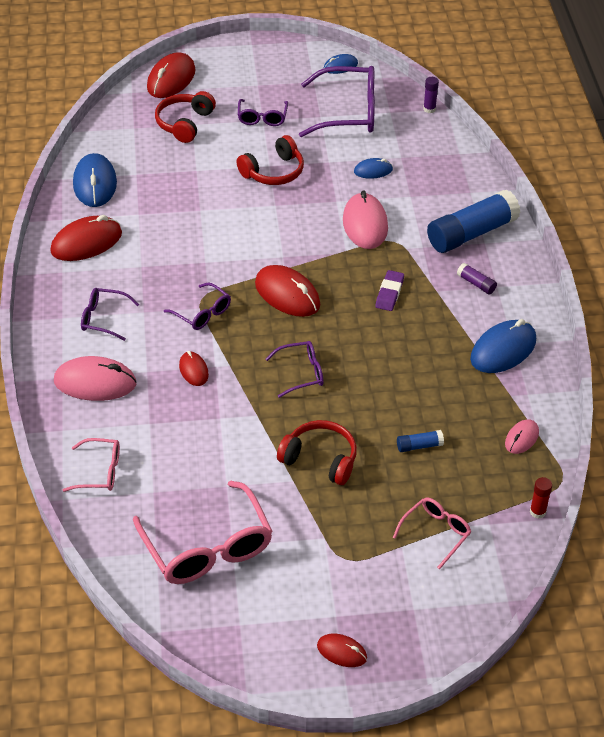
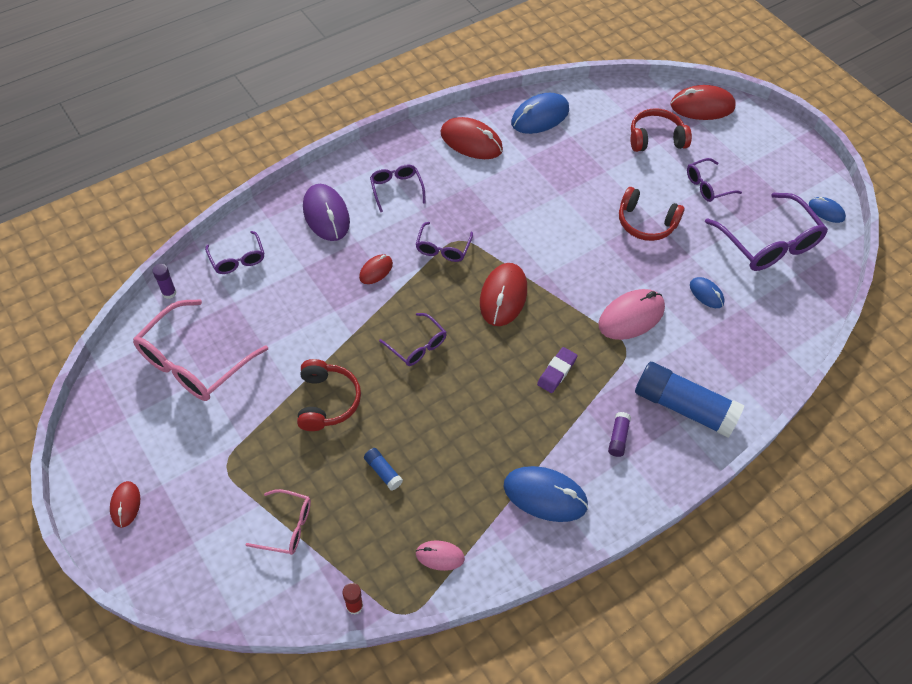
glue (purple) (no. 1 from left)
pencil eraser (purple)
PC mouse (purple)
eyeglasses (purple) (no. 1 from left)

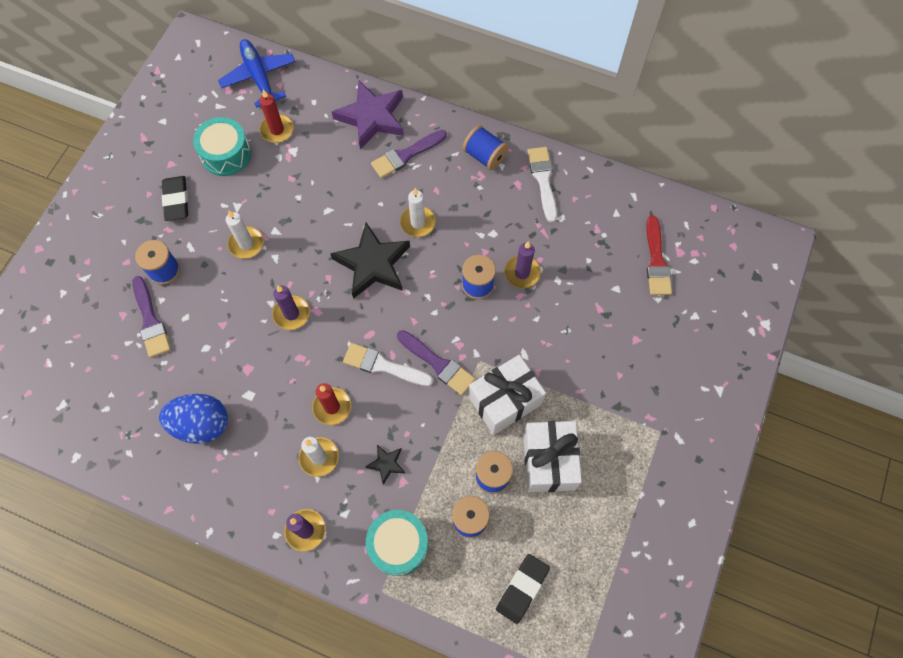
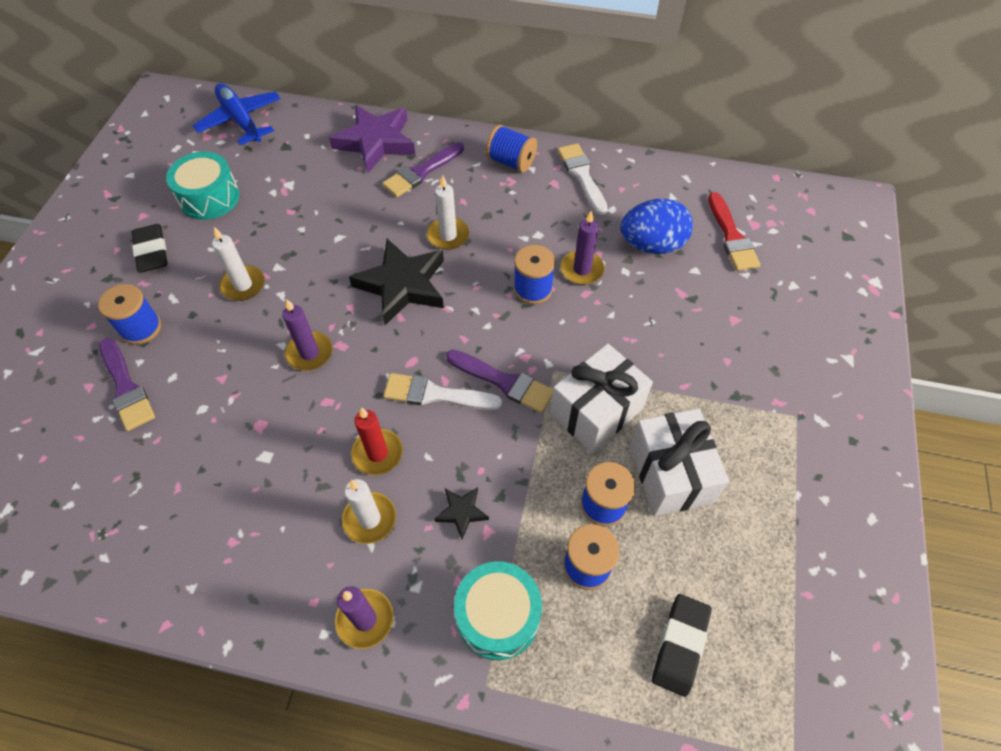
candle (scarlet) (no. 1 from left in the first image)
egg shape (cobalt)

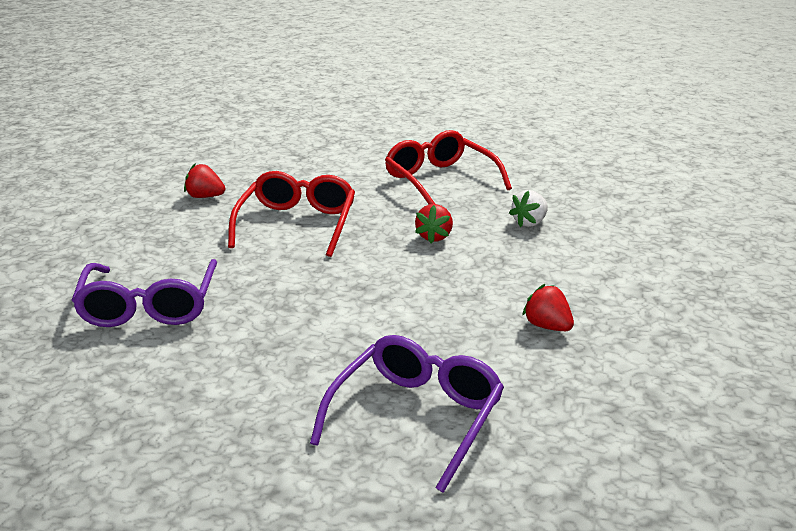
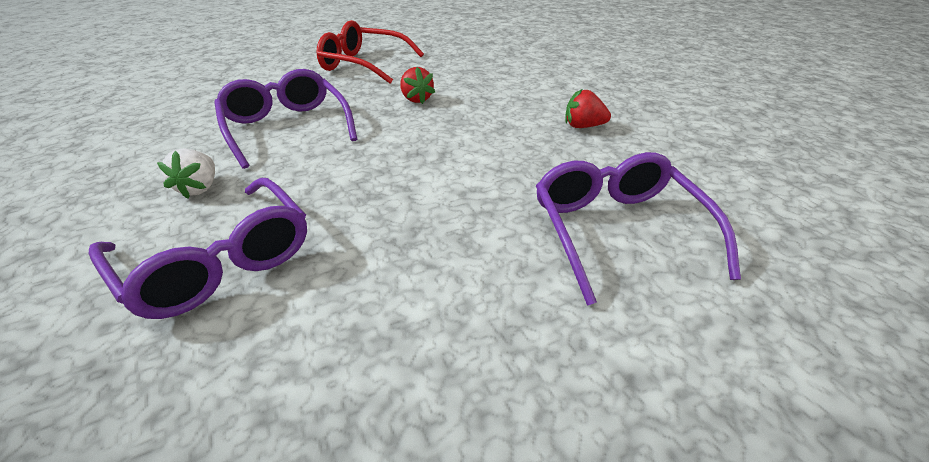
strawberry (scarlet) (no. 1 from left in the first image)
eyeglasses (purple) (no. 2 from left)
strawberry (snow-white)

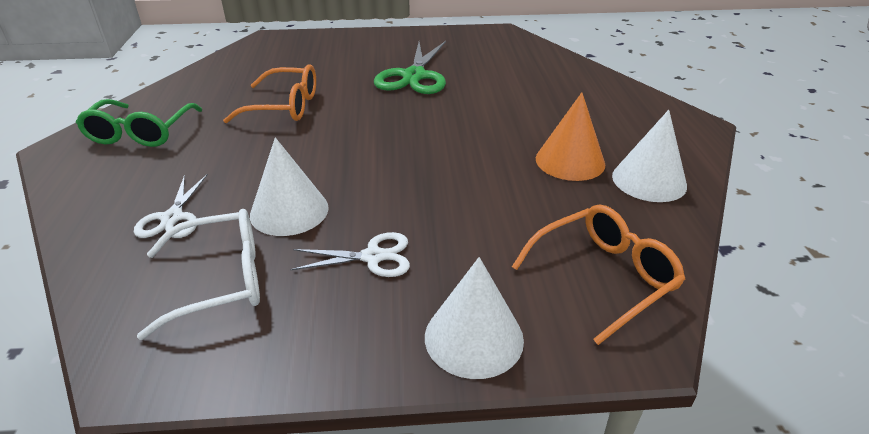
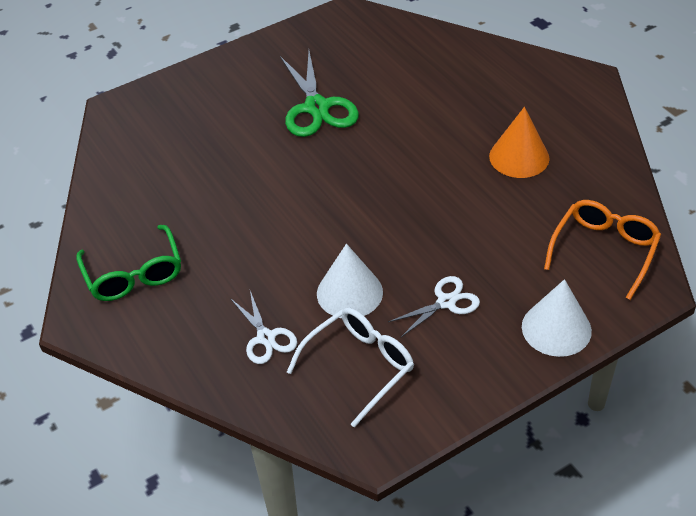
eyeglasses (orange-coloured) (no. 1 from left in the first image)
cone (snow-white) (no. 3 from left in the first image)

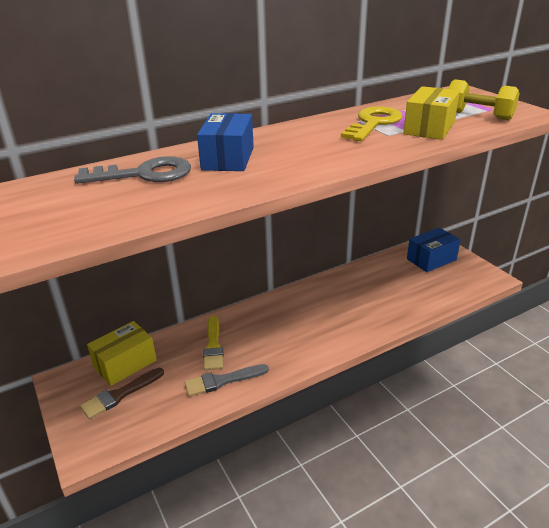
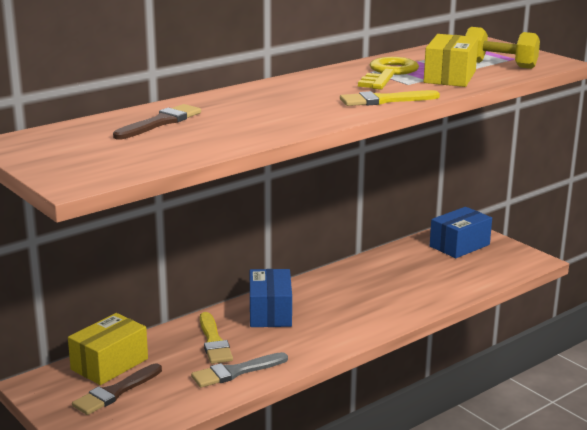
package (cobalt) (no. 1 from left)
paintbrush (brown) (no. 2 from left)
paintbrush (bright yellow) (no. 2 from left)

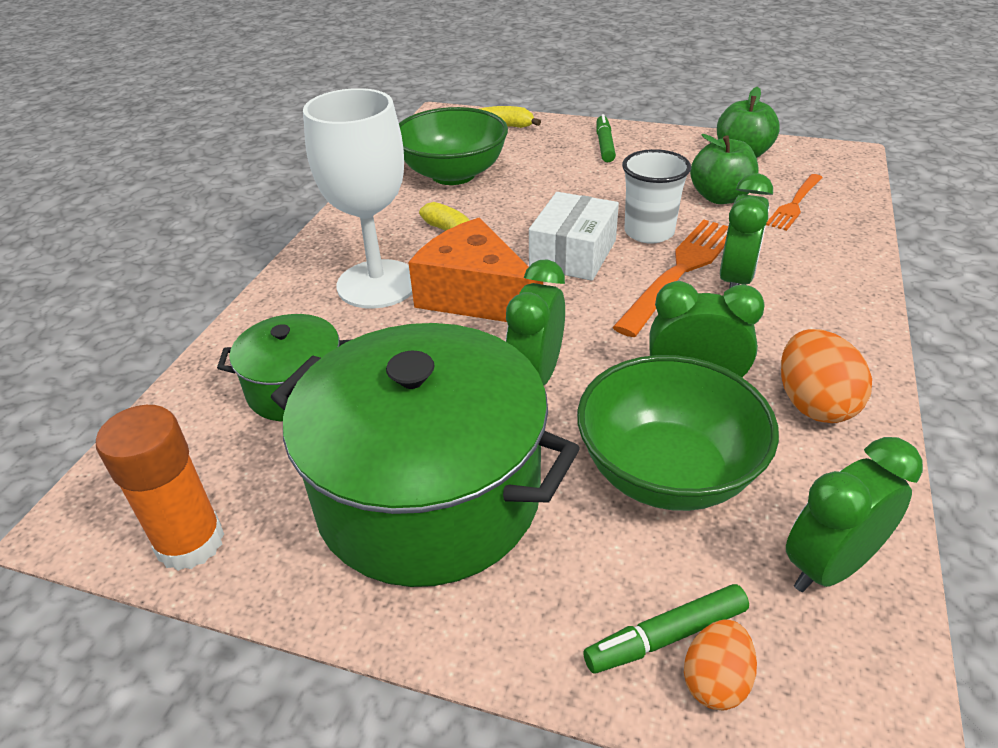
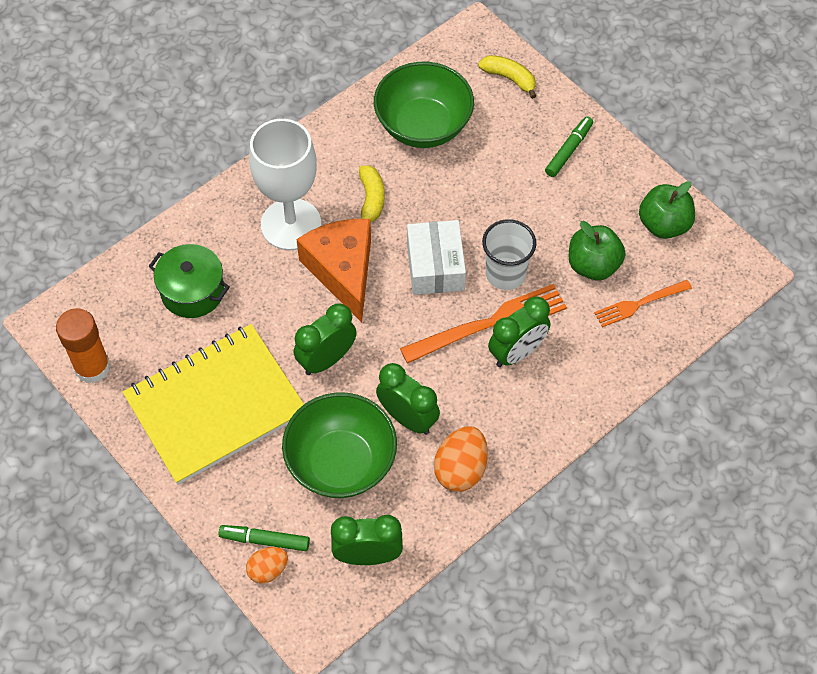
package (snow-white)
exercise book (bright yellow)

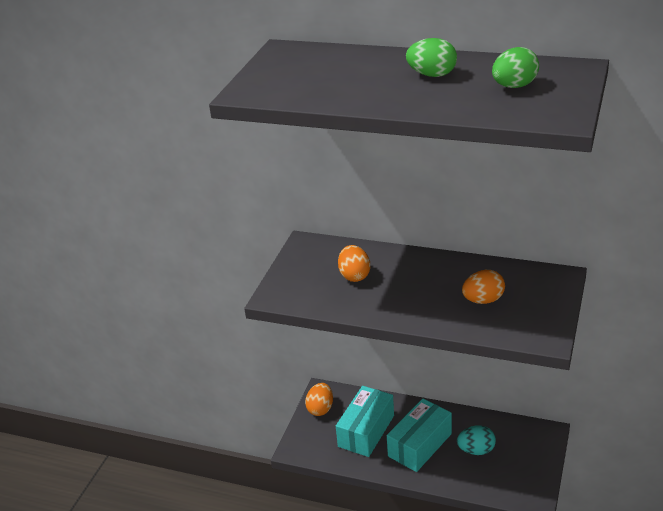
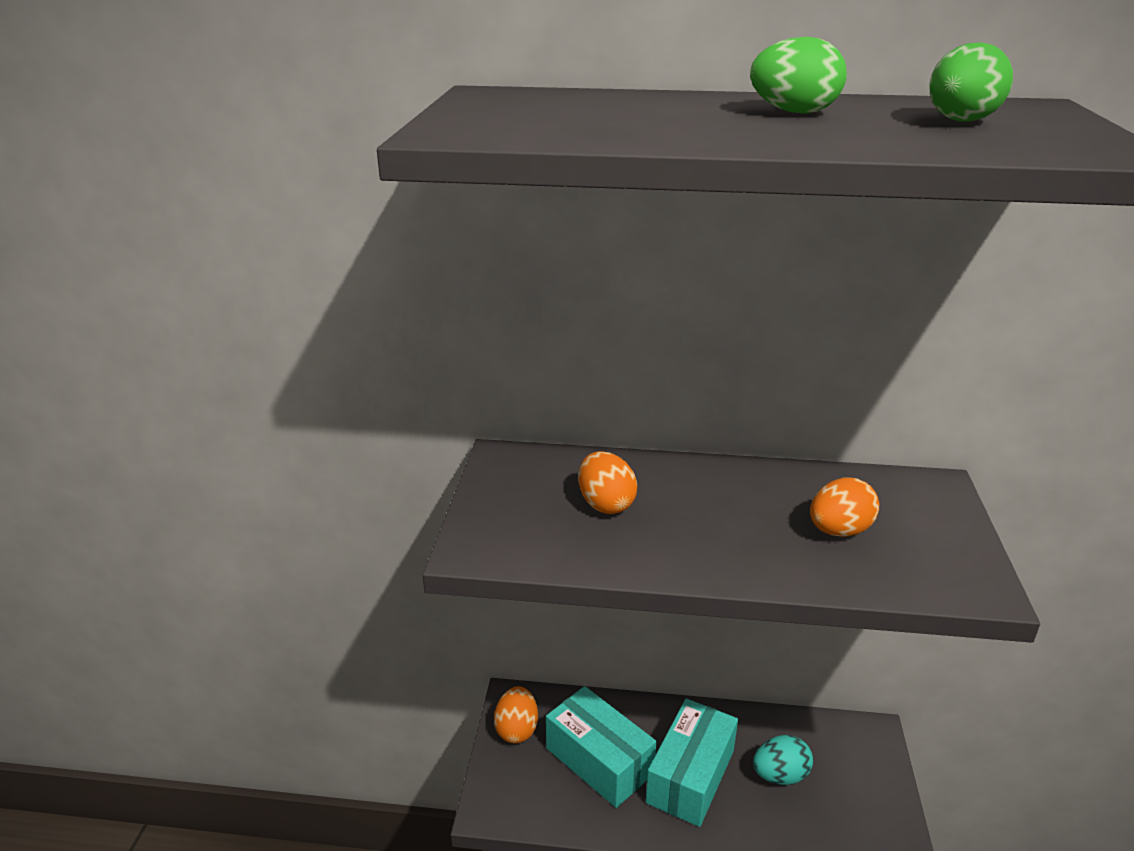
package (aqua) (no. 1 from left)

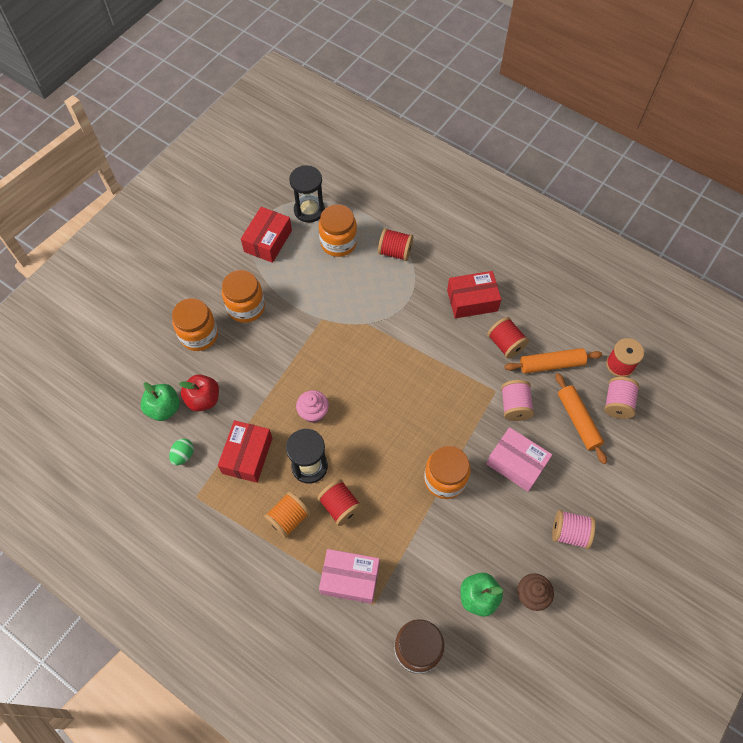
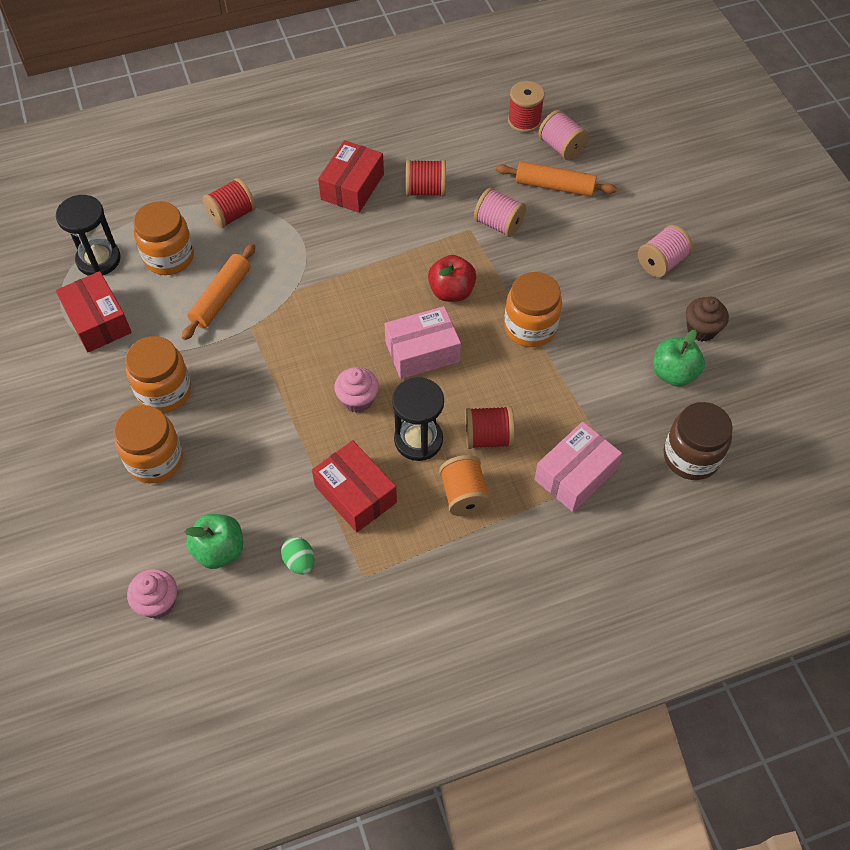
pastry roller (orange-coloured) (no. 1 from left)
toy apple (scarlet)
package (rose-pink) (no. 1 from left)
muffin (rose-pink) (no. 1 from left)

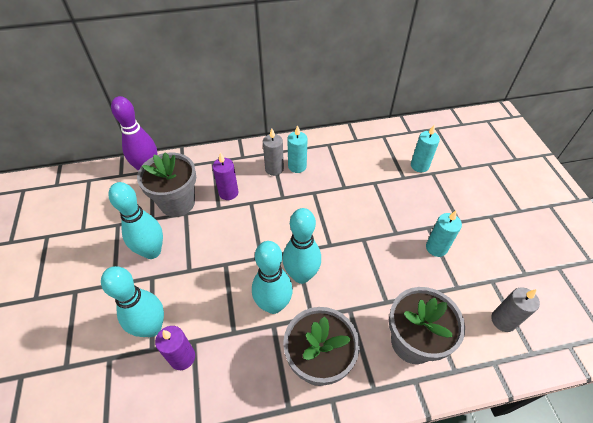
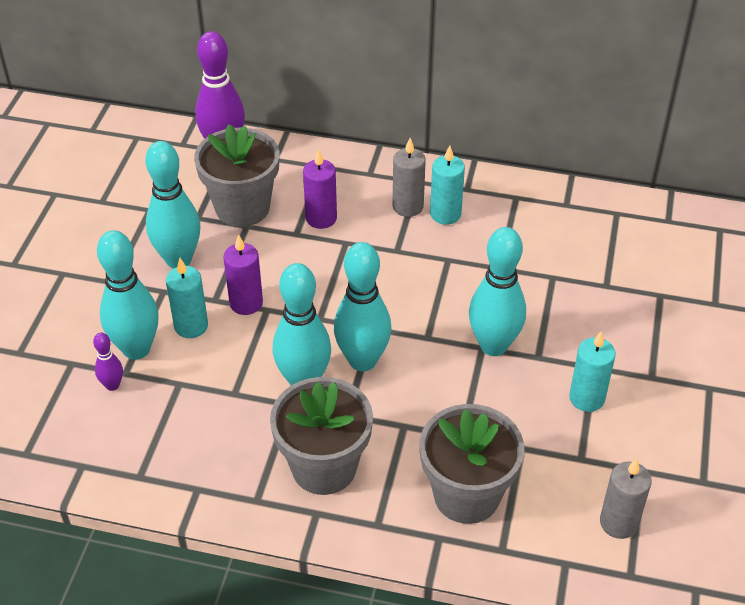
candle (aqua) (no. 1 from left)
candle (purple) (no. 1 from left)
bowling pin (aqua) (no. 5 from left)
bowling pin (purple) (no. 1 from left)

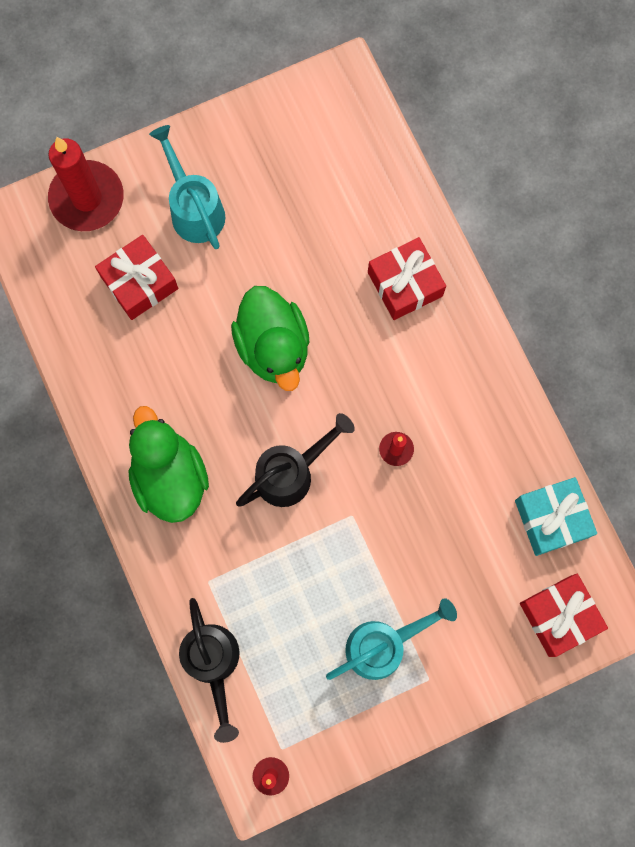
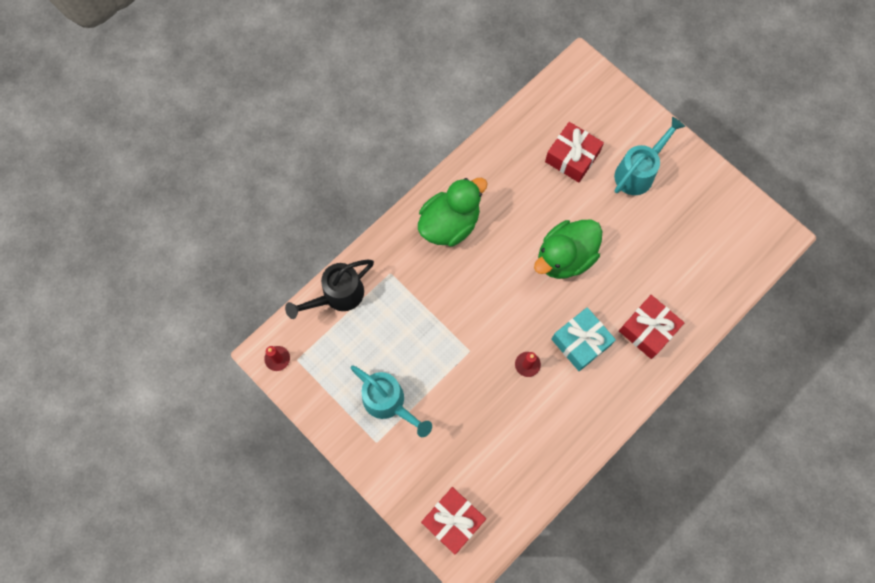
candle (scarlet) (no. 1 from left in the first image)
watering pot (jet-black) (no. 2 from left in the first image)
present (aqua)

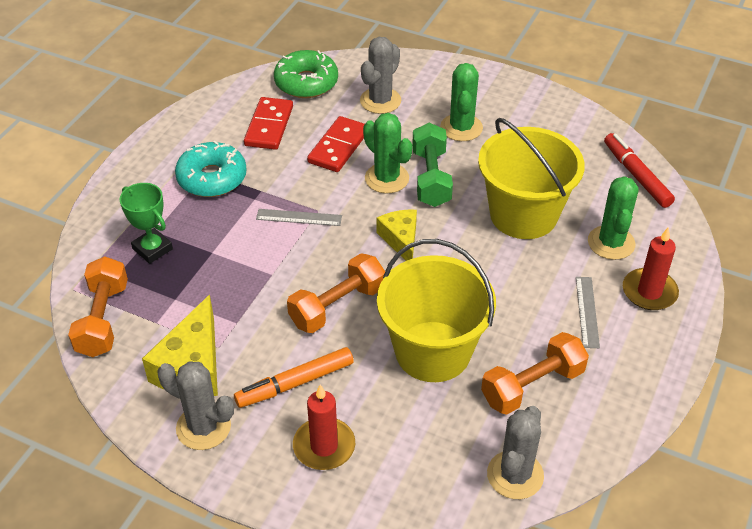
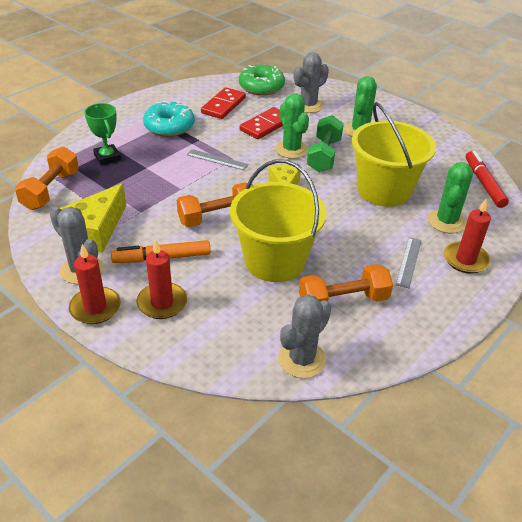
candle (scarlet) (no. 1 from left)

